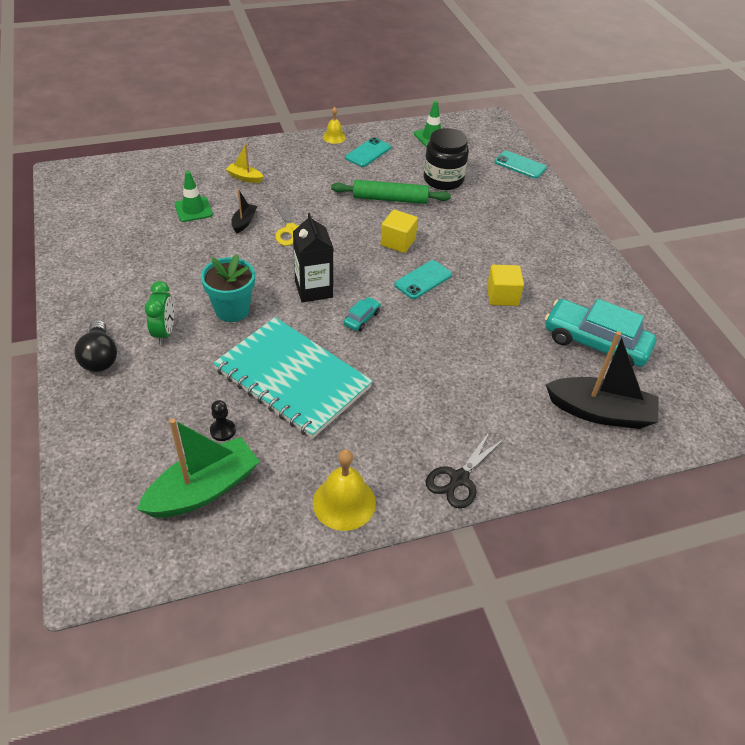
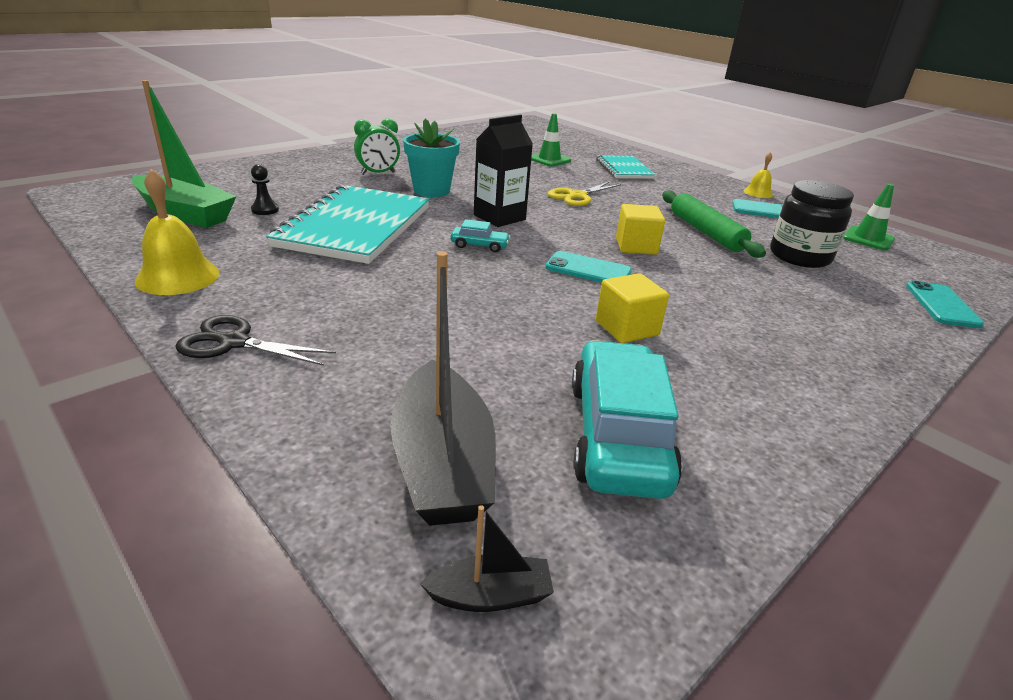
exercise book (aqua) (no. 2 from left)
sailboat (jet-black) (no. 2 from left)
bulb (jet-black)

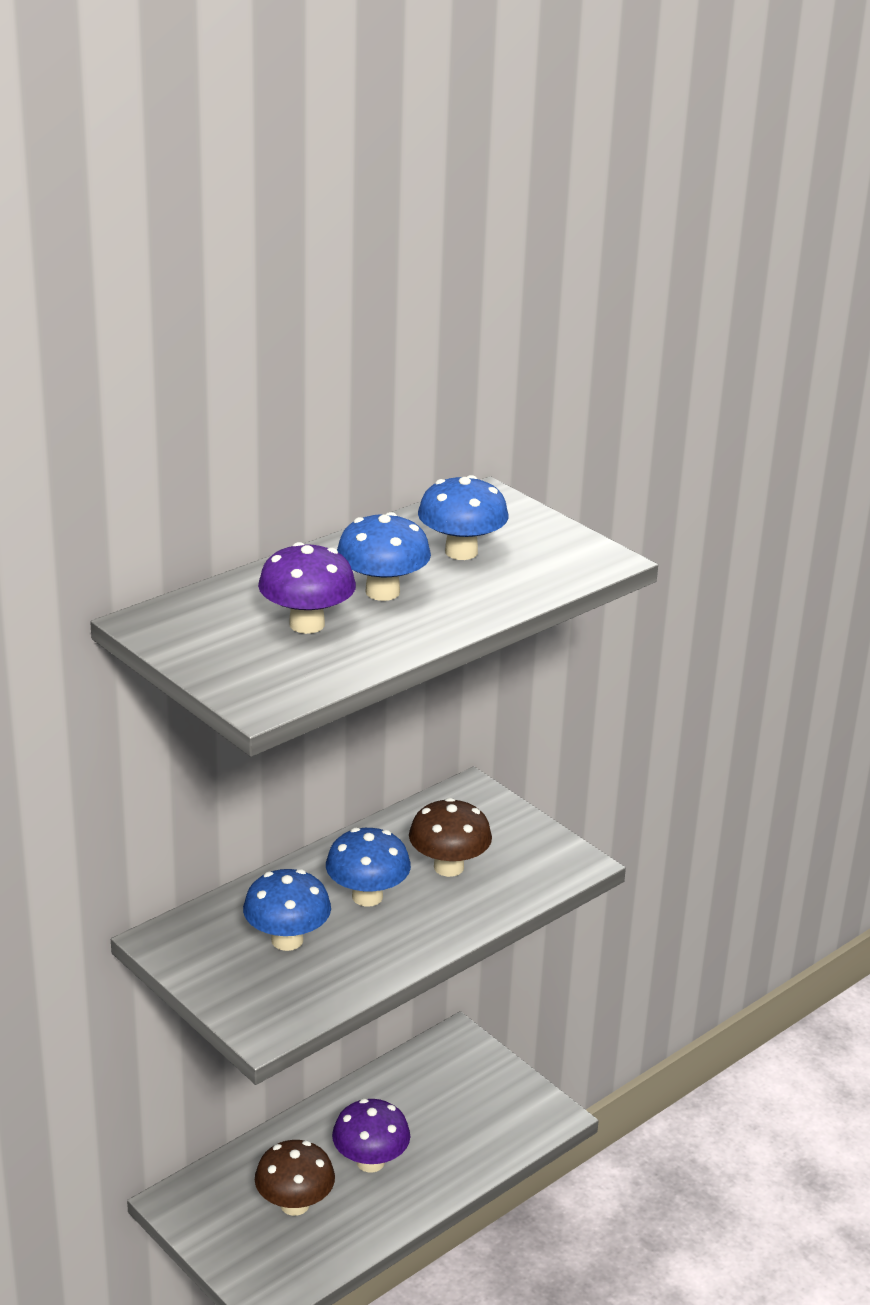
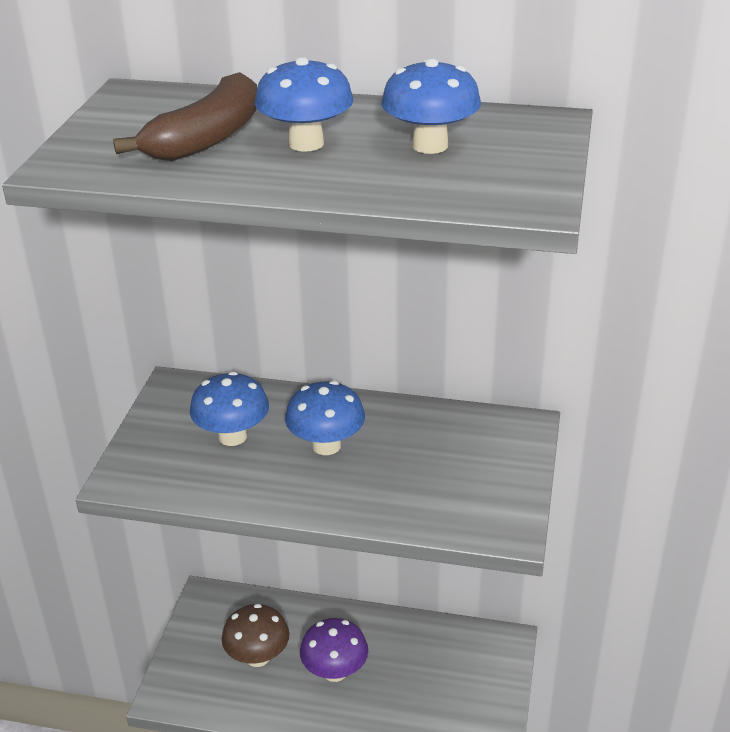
banana (brown)
toadstool (brown) (no. 2 from left in the first image)

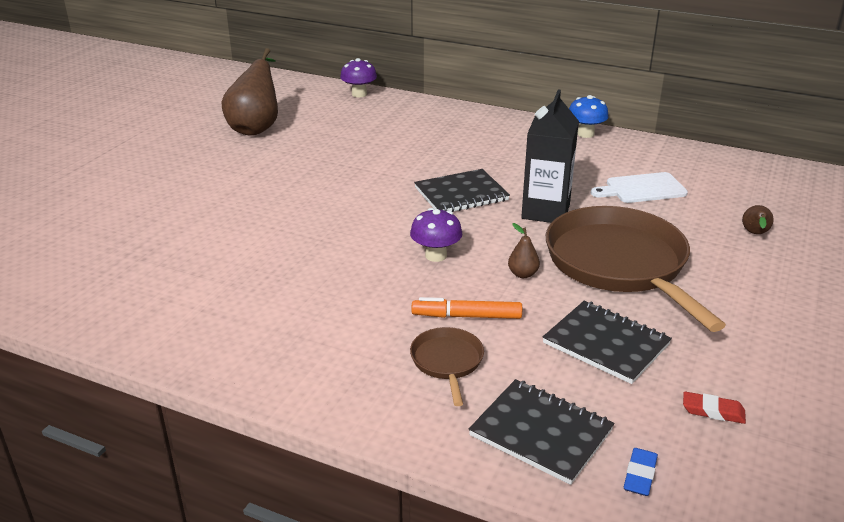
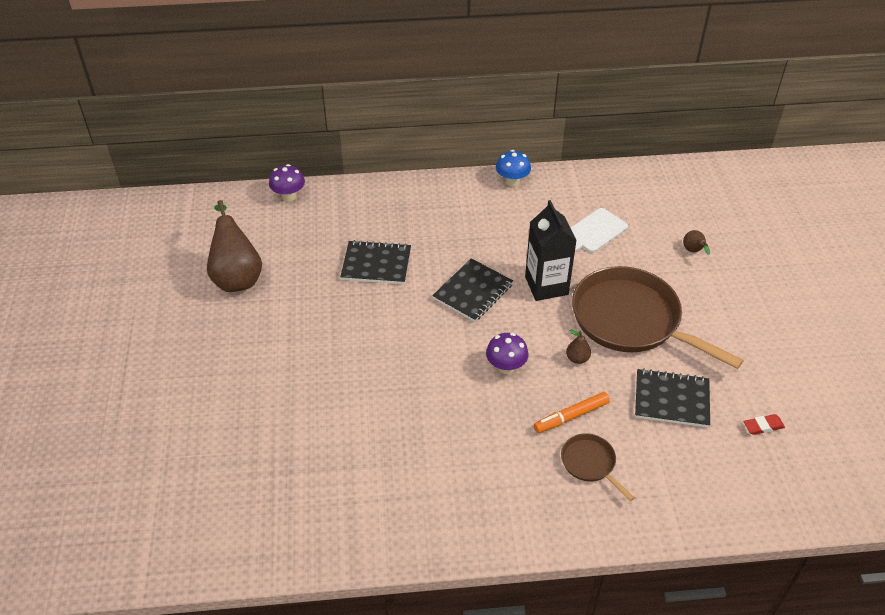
exercise book (jet-black) (no. 1 from left)
pencil eraser (cobalt)

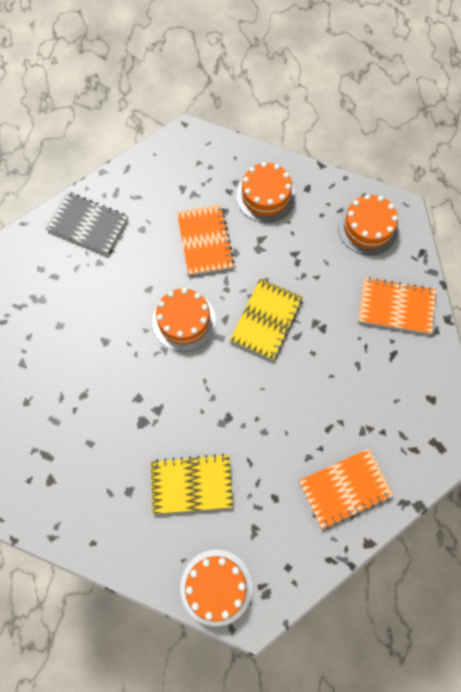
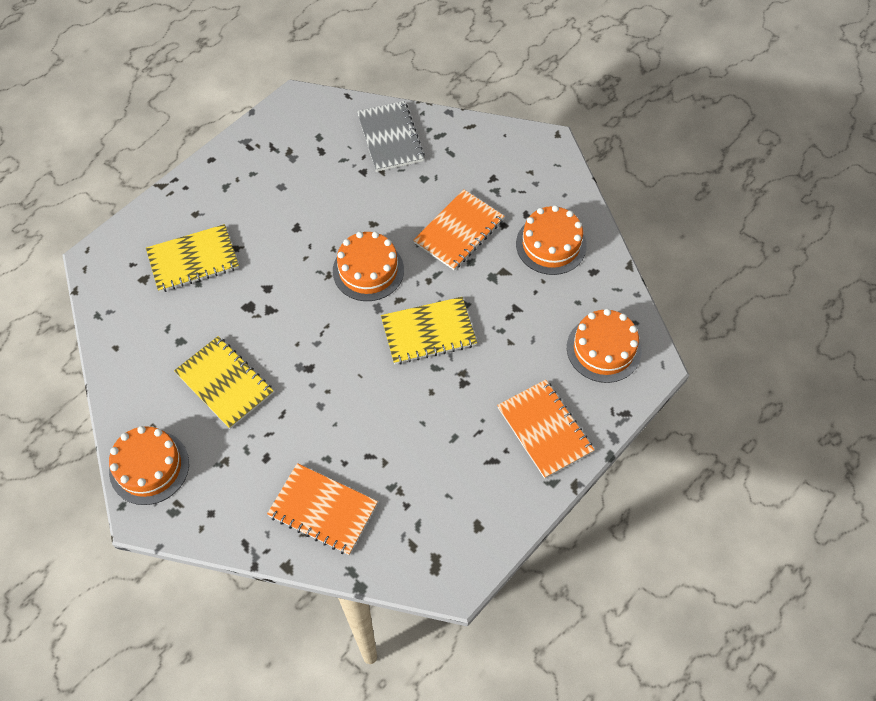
exercise book (bright yellow) (no. 1 from left)

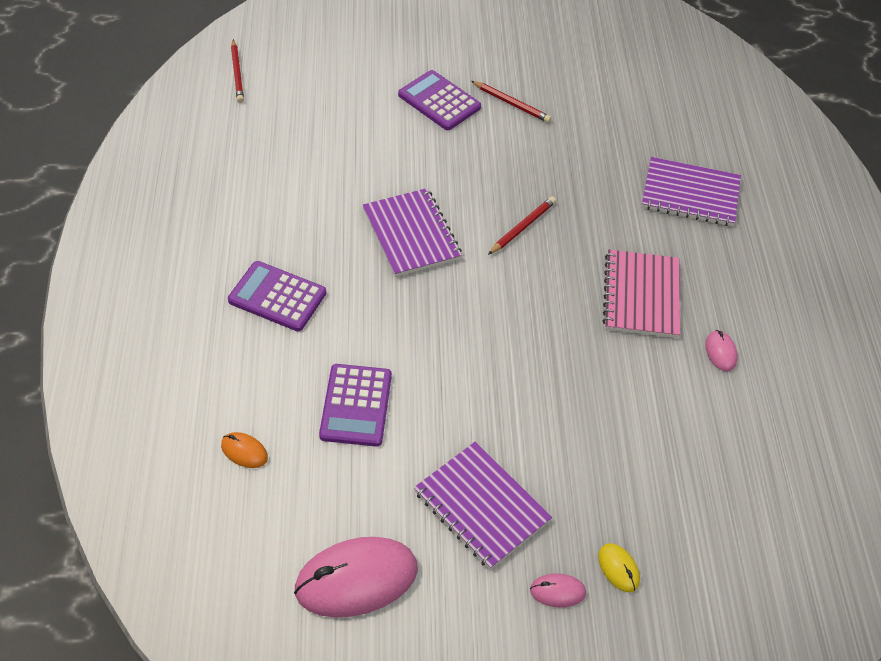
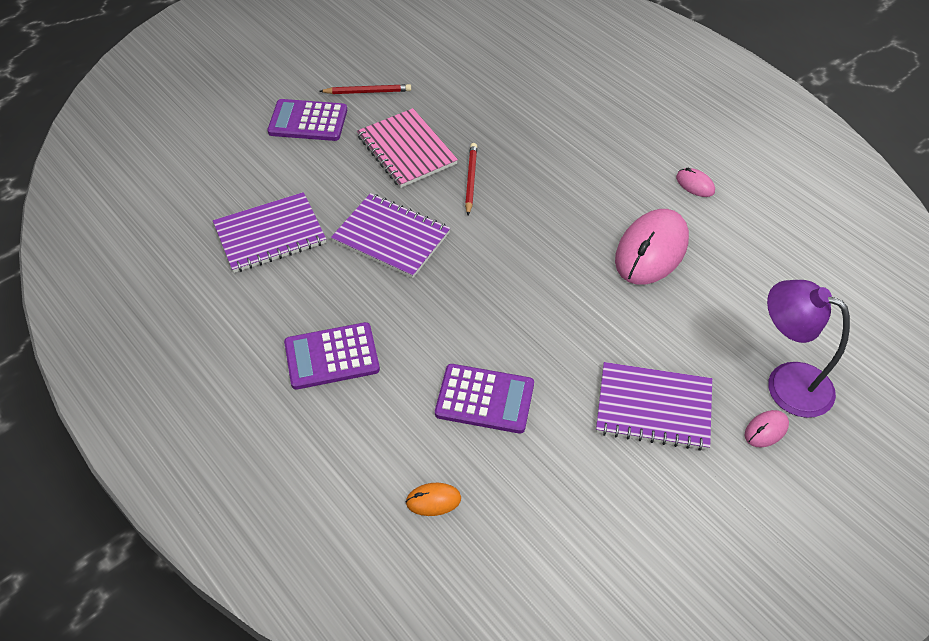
pencil (scarlet) (no. 1 from left in the first image)
exercise book (purple) (no. 1 from left)
exercise book (rose-pink)
pocket calculator (purple) (no. 3 from left)
PC mouse (rose-pink) (no. 1 from left)
reading lamp (purple)

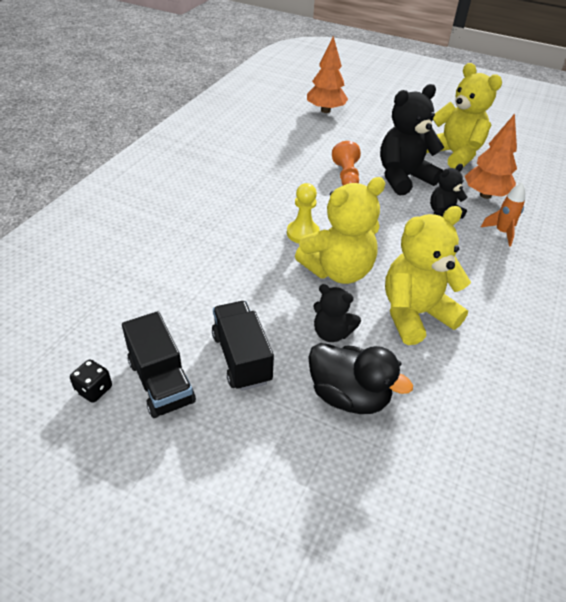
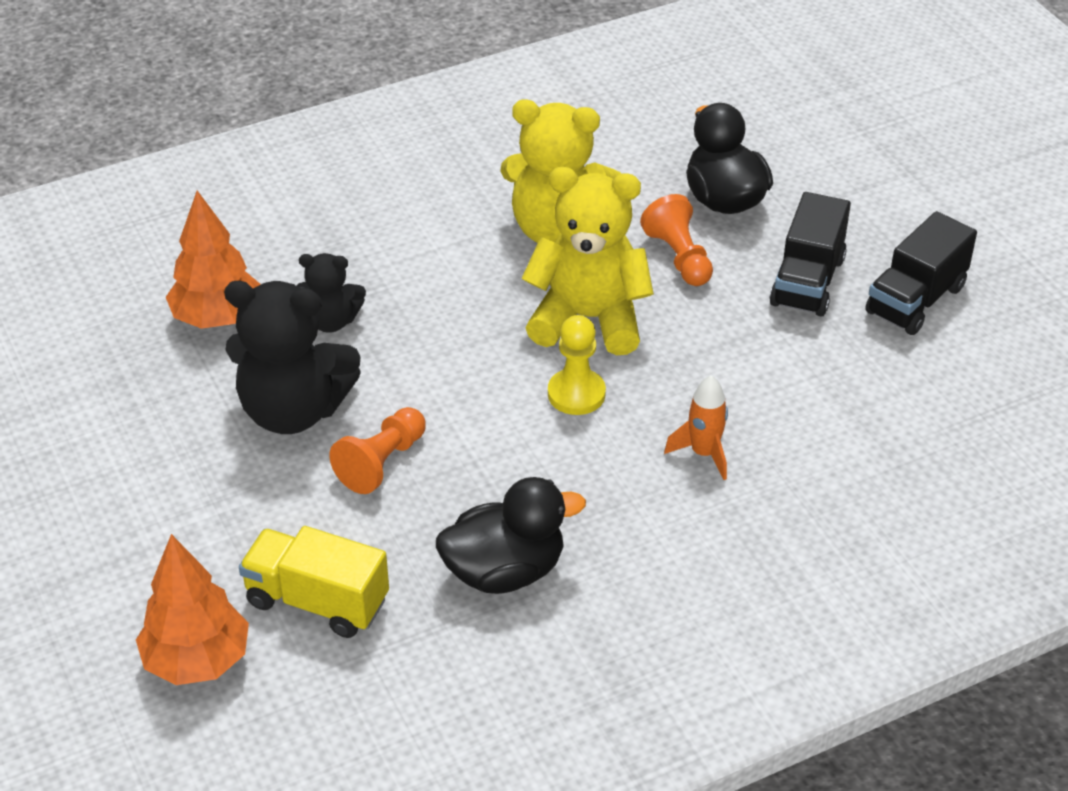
teddy bear (bright yellow) (no. 3 from left in the first image)
spaceship (orange-coloured)
game pawn (orange-coloured) (no. 2 from left)
truck (jet-black) (no. 2 from left)
game die (jet-black)
duck (jet-black) (no. 1 from left)
truck (bright yellow)

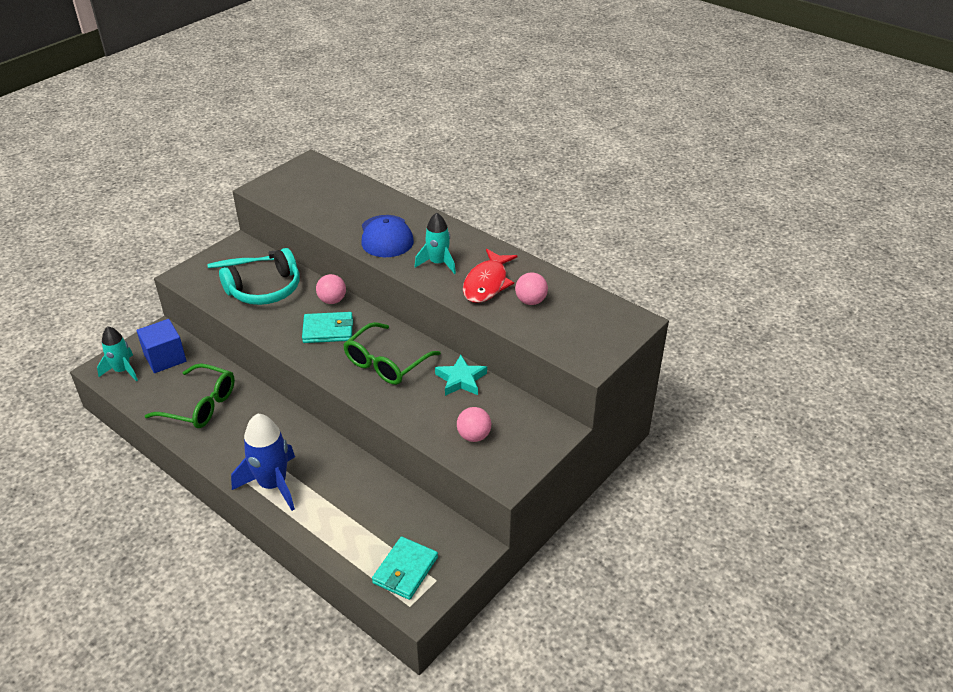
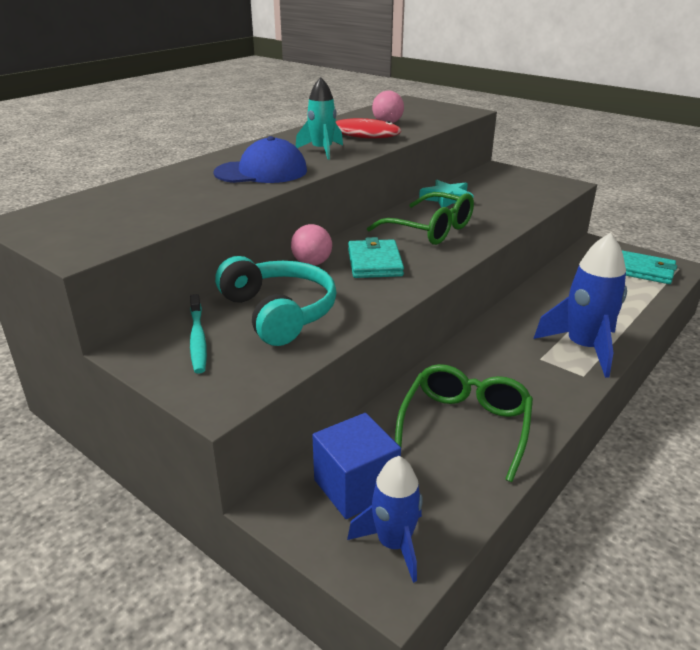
spaceship (cobalt) (no. 1 from left)
sphere (rose-pink) (no. 2 from left in the first image)

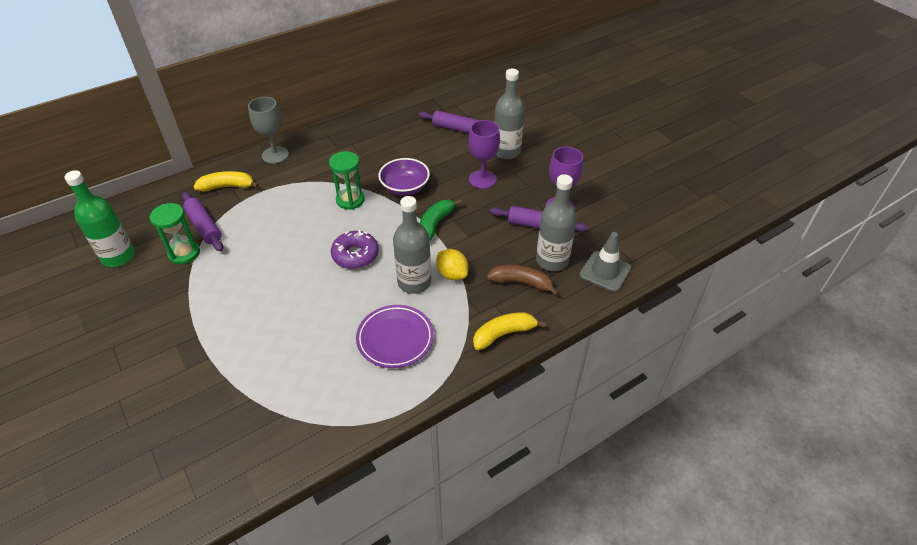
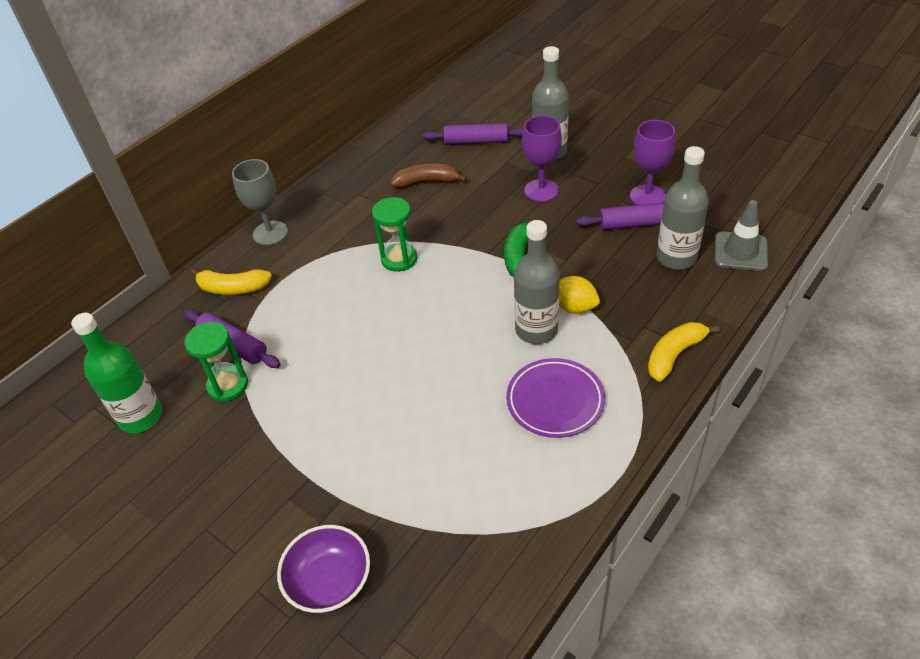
bowl (purple)
banana (bright yellow) (no. 1 from left)
donut (purple)
banana (brown)

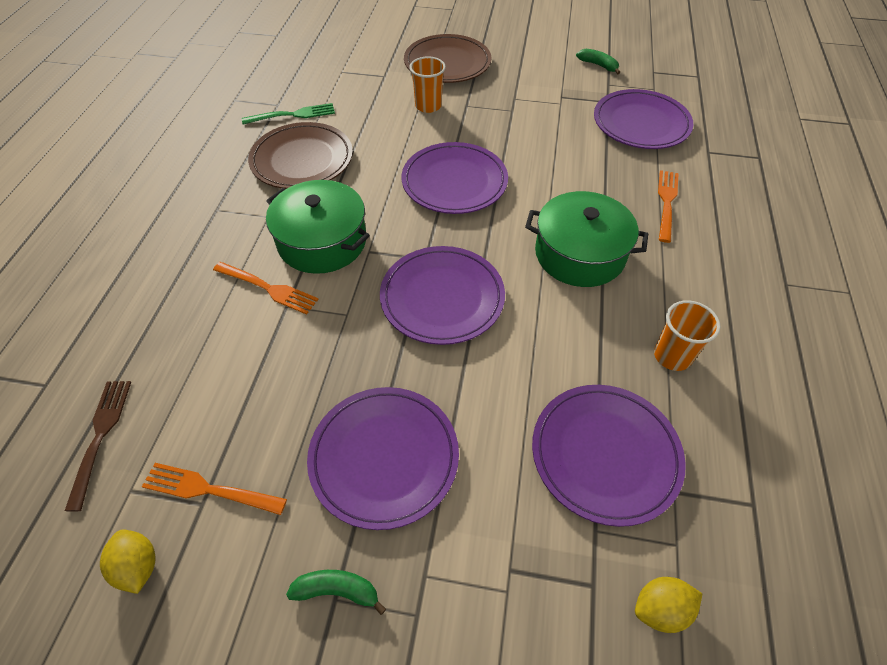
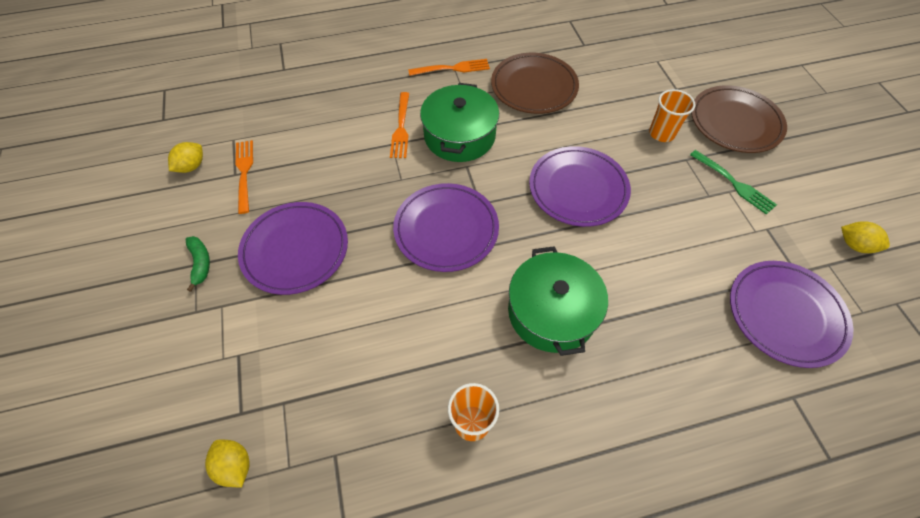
toy lemon (bright yellow) (no. 3 from left)
dinner fork (emerald)
dinner fork (orange-coloured) (no. 3 from left)
dinner fork (brown)
plate (purple) (no. 4 from left in the first image)

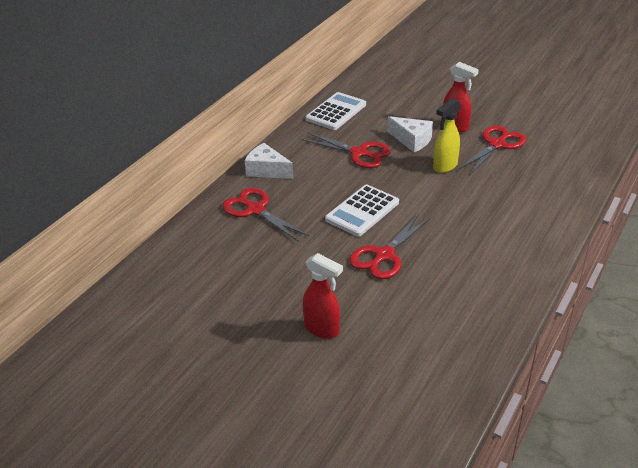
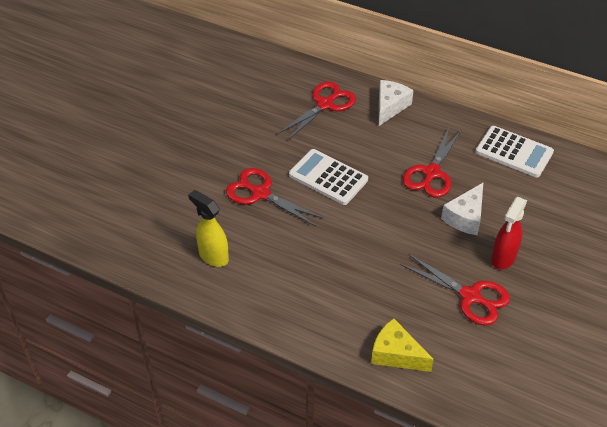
spray bottle (bright yellow)
spray bottle (scarlet) (no. 1 from left in the first image)
cheese wedge (bright yellow)

